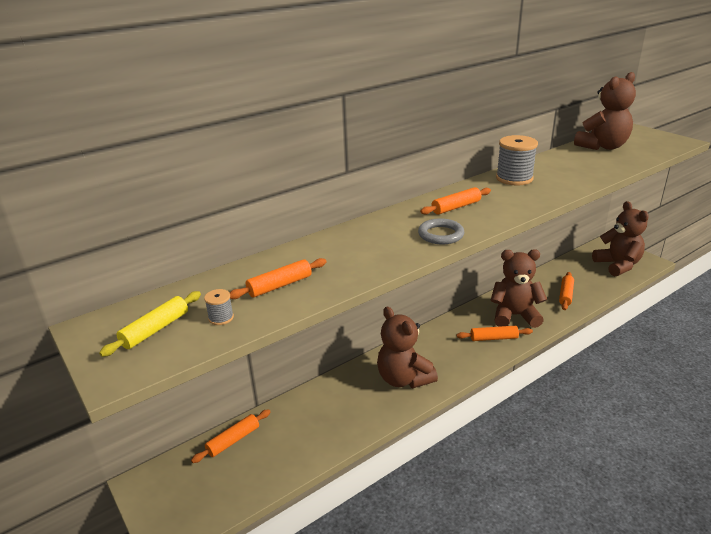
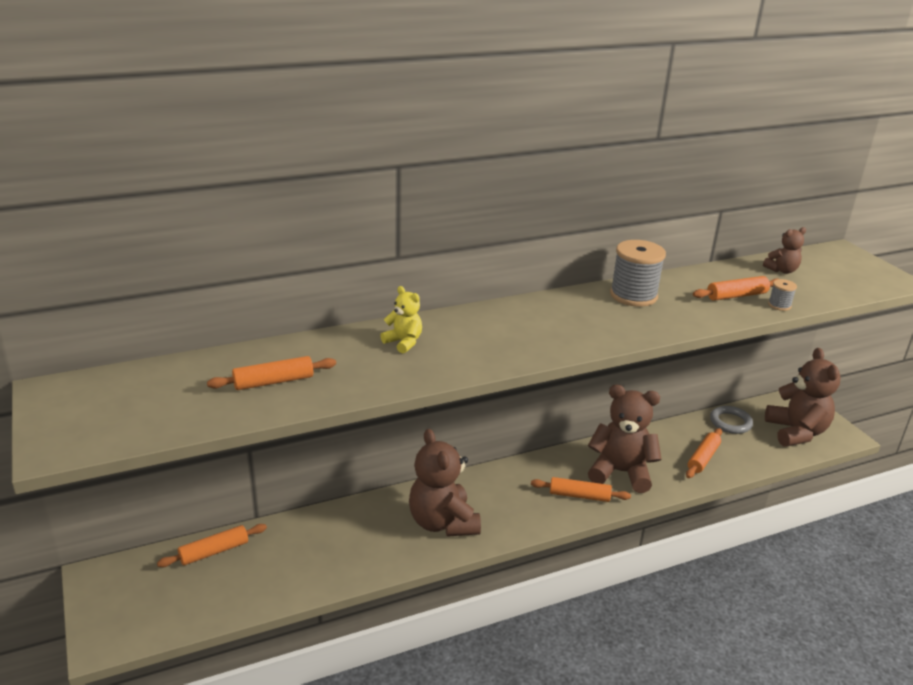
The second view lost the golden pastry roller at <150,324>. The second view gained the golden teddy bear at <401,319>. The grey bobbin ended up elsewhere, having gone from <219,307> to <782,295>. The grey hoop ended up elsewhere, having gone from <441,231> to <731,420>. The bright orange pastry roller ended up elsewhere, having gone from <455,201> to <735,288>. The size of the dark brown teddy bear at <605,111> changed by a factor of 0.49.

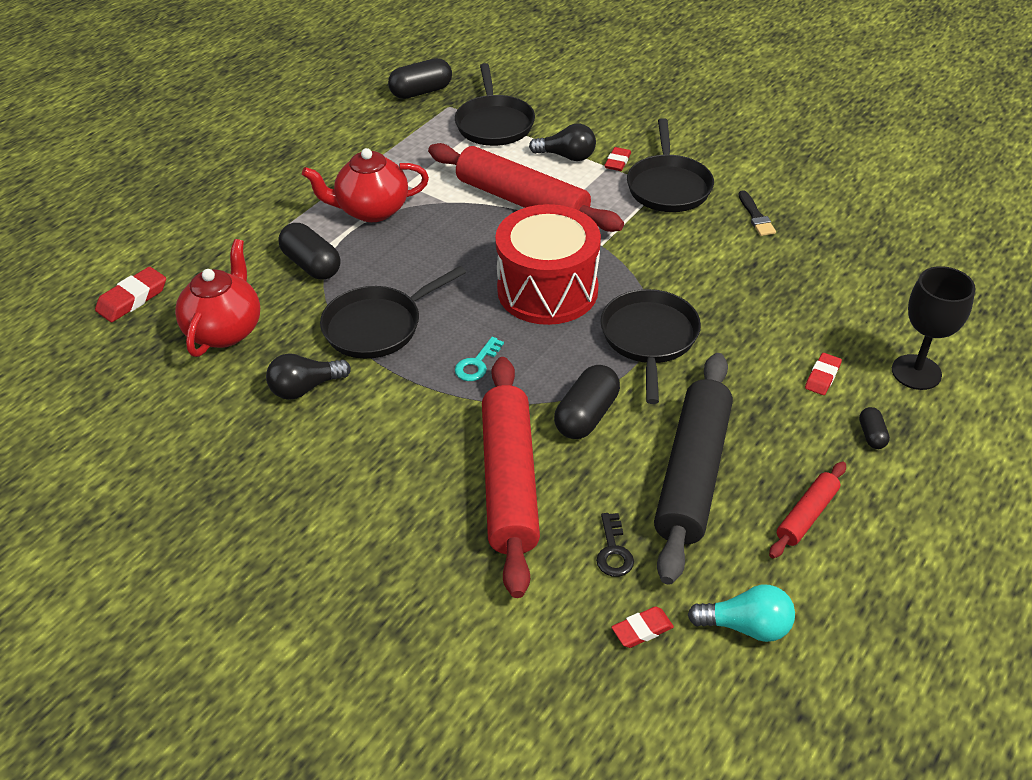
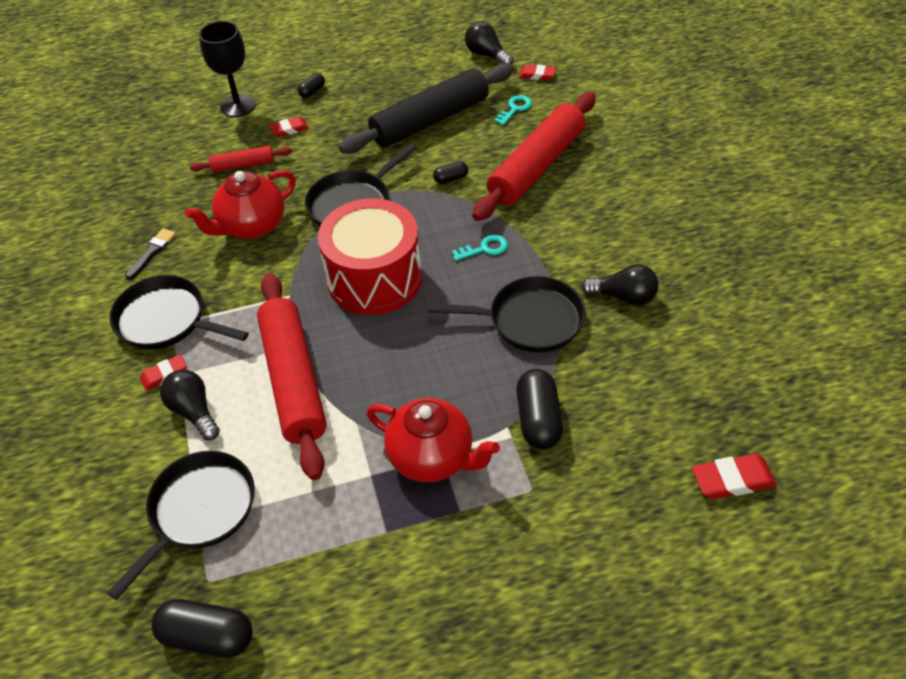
The red china teapot ended up elsewhere, having gone from <217,298> to <240,204>. The red pastry roller ended up elsewhere, having gone from <807,510> to <241,159>. What was the black door key at <615,545> turned into the teal door key at <513,110>. What was the teal bulb at <741,613> turned into the black bulb at <489,43>. The black frying pan at <670,165> ended up facing another way, 105 degrees counterclockwise from before. The size of the black pill at <587,402> changed by a factor of 0.52.

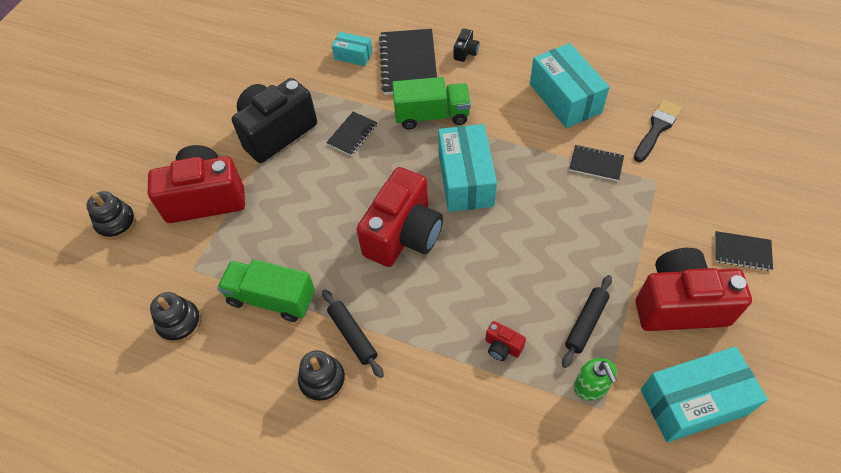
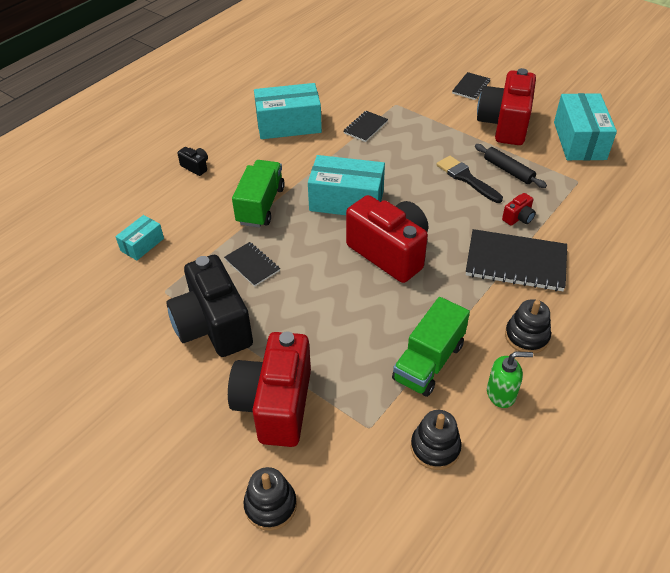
The second view lost the black pastry roller at <353,333>. The black notebook ended up elsewhere, having gone from <408,62> to <516,260>. The leaf-green pump bottle ended up elsewhere, having gone from <595,379> to <510,380>. The black brush ended up elsewhere, having gone from <658,131> to <469,179>.

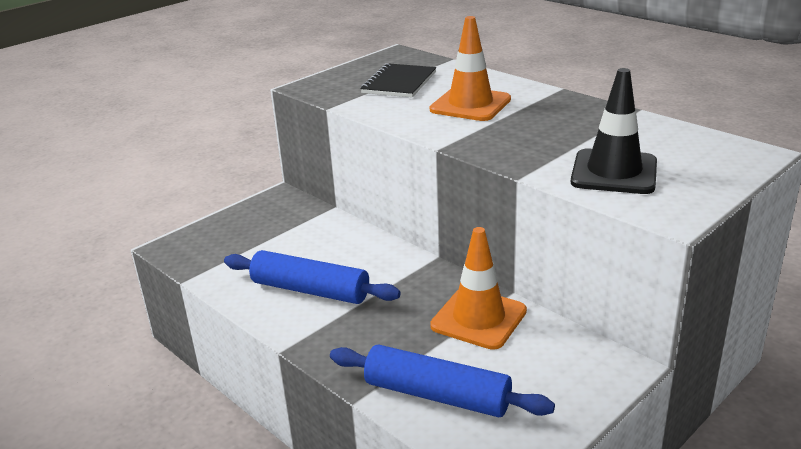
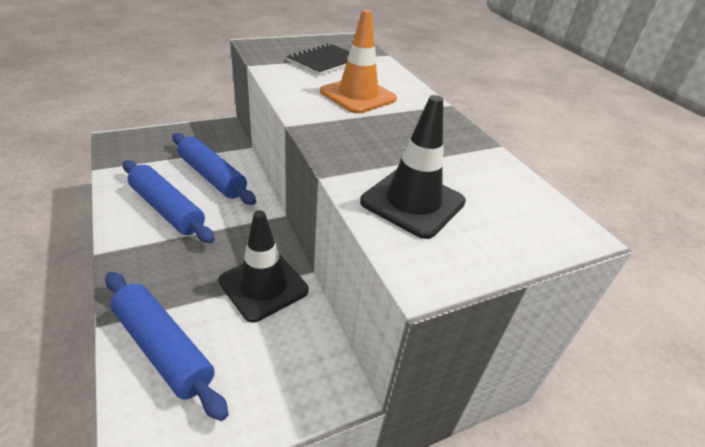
The second view gained the blue pastry roller at <214,169>. What was the bright orange road cone at <478,288> turned into the black road cone at <263,266>.

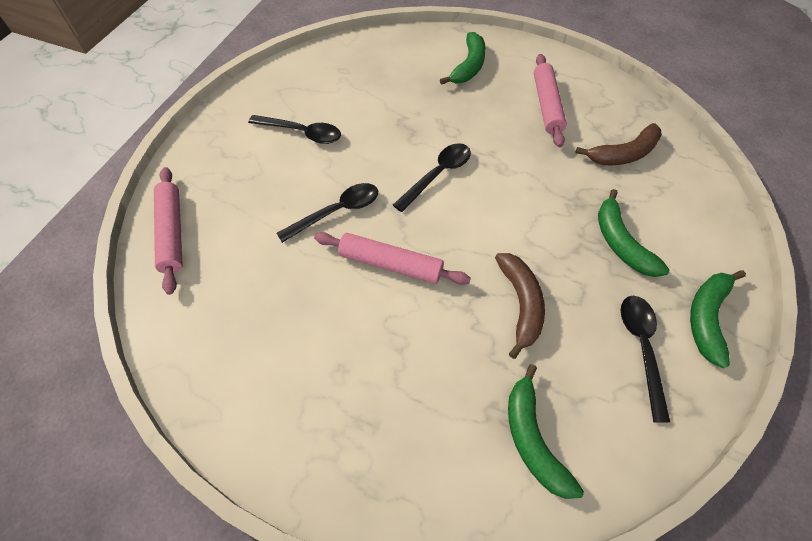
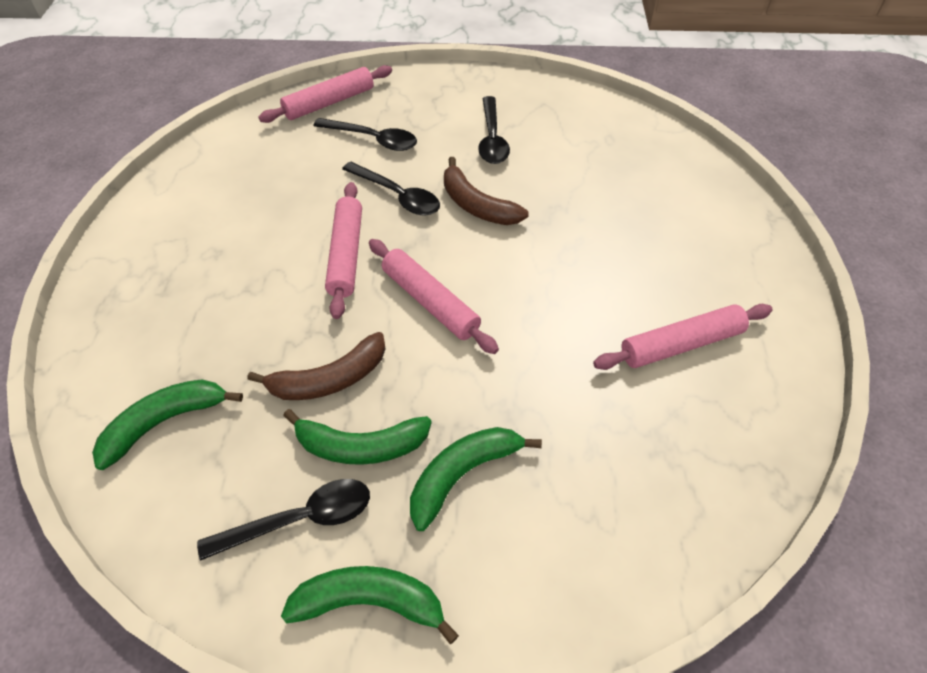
The second view gained the pink pastry roller at <434,296>. The black spoon ended up elsewhere, having gone from <432,177> to <365,134>. The leaf-green banana ended up elsewhere, having gone from <463,58> to <357,437>. The dark brown banana ended up elsewhere, having gone from <618,144> to <486,191>.

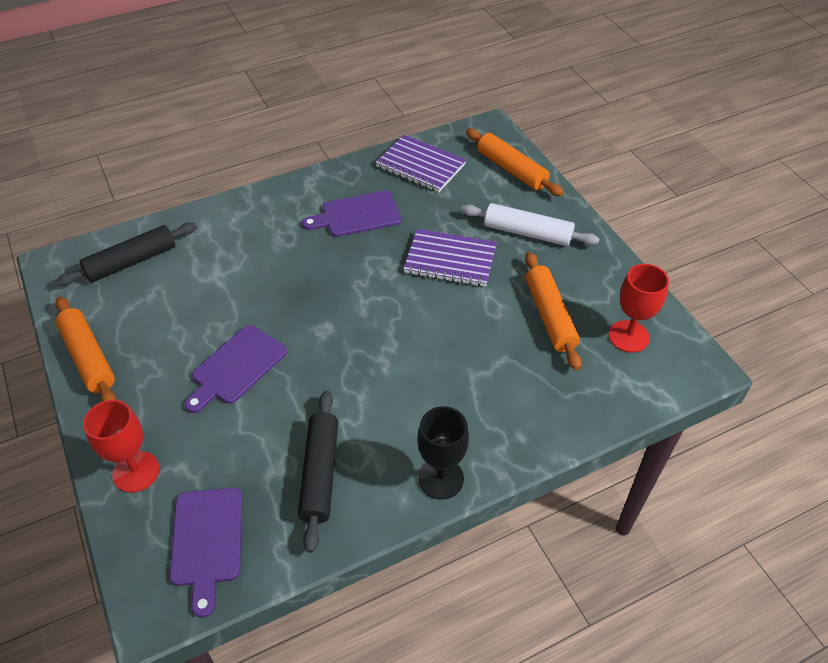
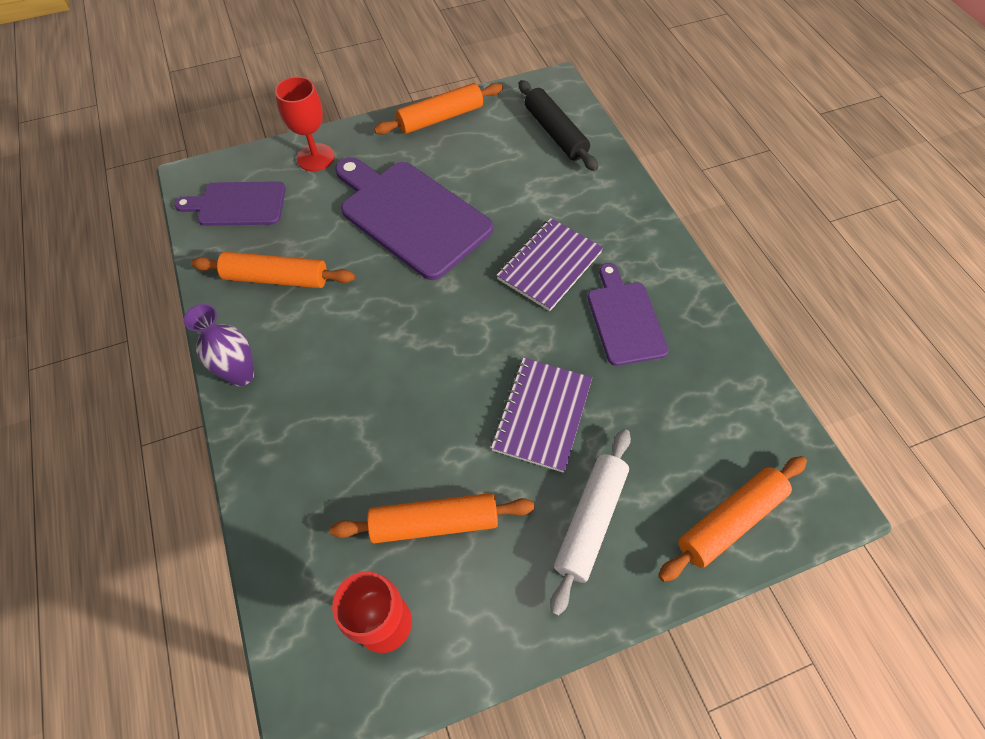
The royal purple notebook ended up elsewhere, having gone from <420,163> to <549,264>. Where the black chalice stood at <443,453>, the royal purple vase came to stand at <218,345>. What was the black pastry roller at <318,472> turned into the bright orange pastry roller at <273,270>. The size of the royal purple chopping board at <236,369> changed by a factor of 1.68.

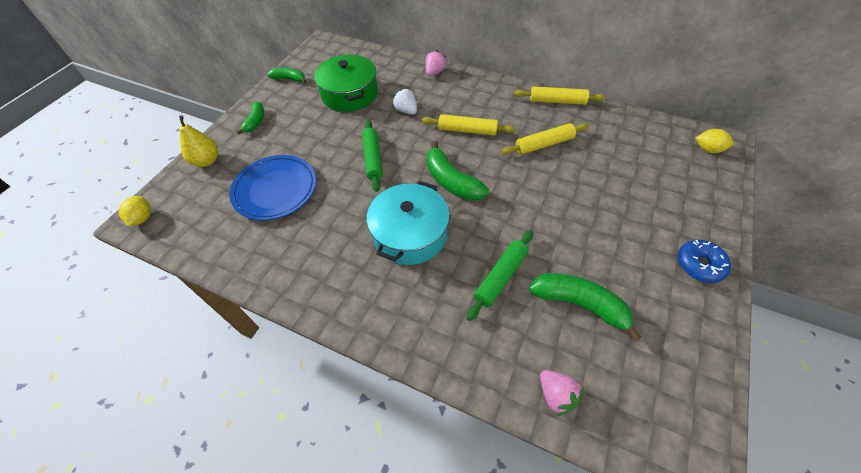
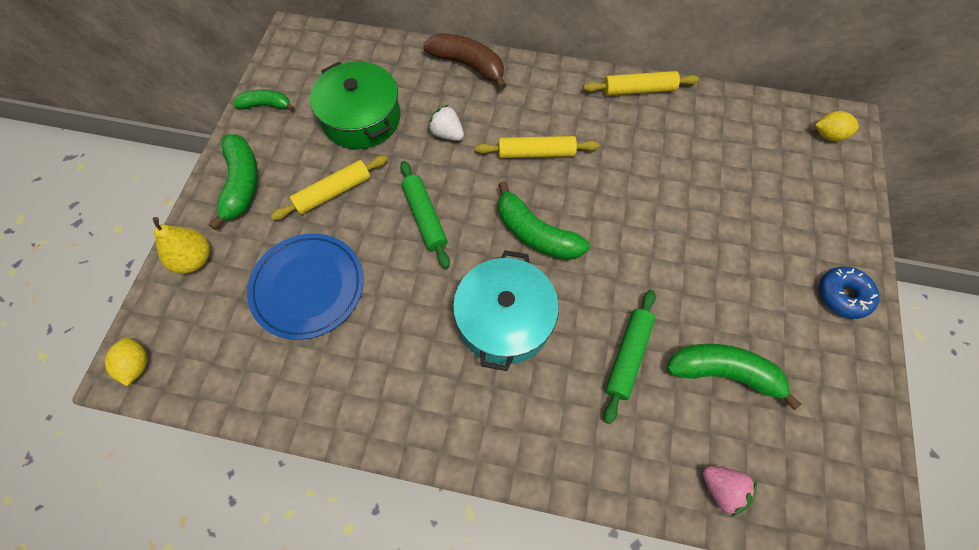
The golden pastry roller ended up elsewhere, having gone from <545,139> to <329,187>. Where the pink strawberry stood at <436,63>, the dark brown banana came to stand at <465,61>. The size of the leaf-green banana at <250,118> changed by a factor of 1.65.

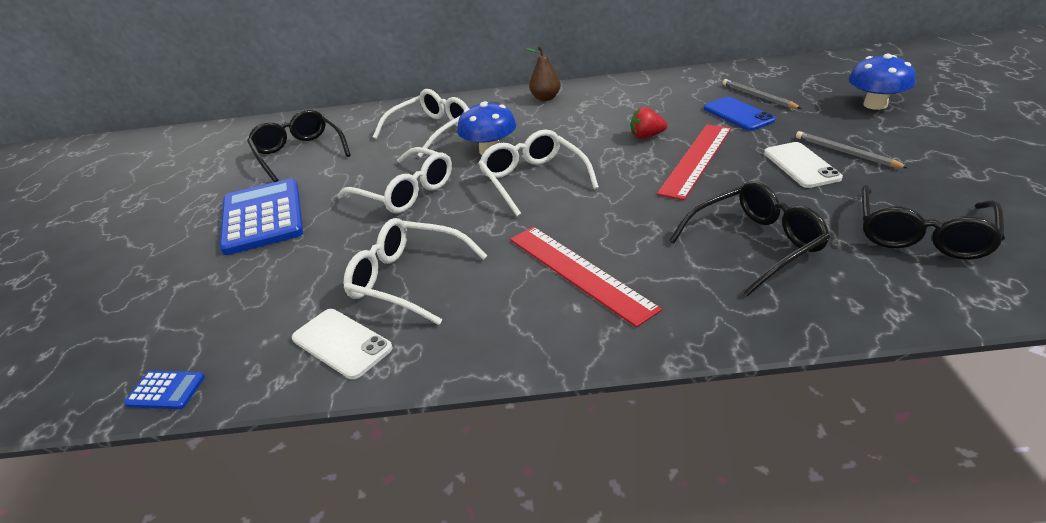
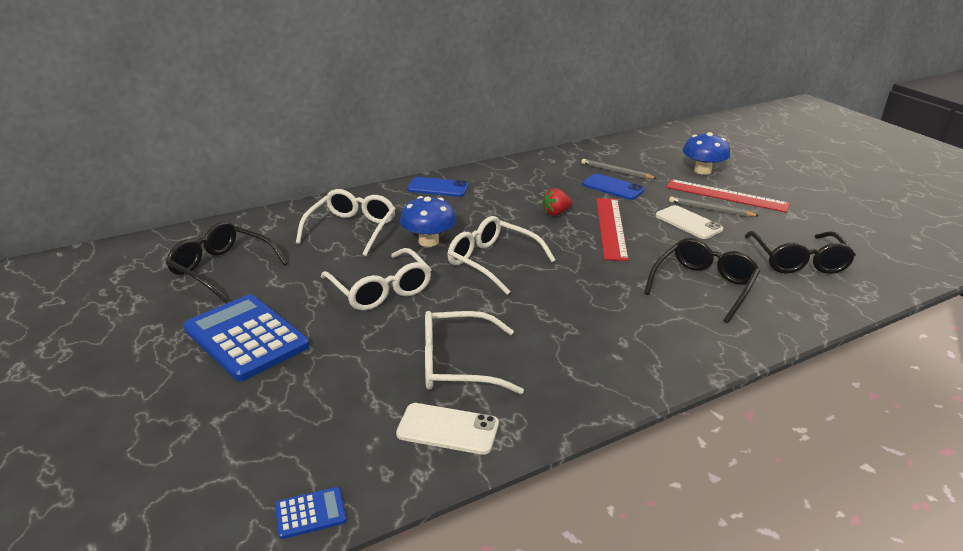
The red straightedge ended up elsewhere, having gone from <586,277> to <728,195>. Where the dark brown pear stood at <543,73>, the blue smartphone came to stand at <438,187>. The pure white glasses at <395,180> ended up facing another way, 45 degrees clockwise from before.

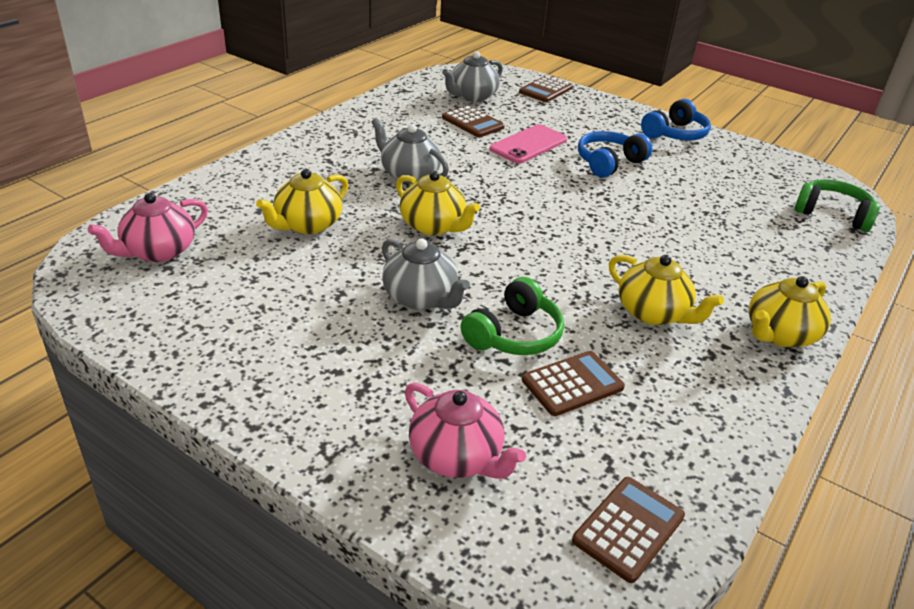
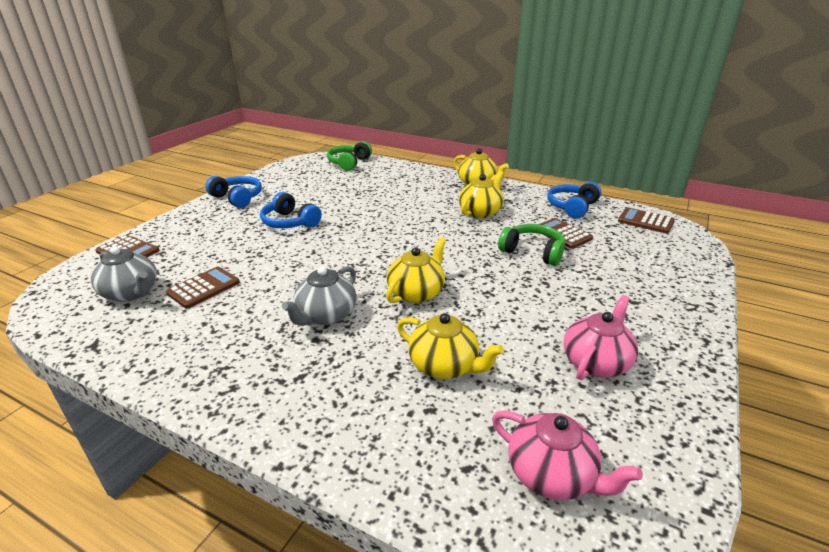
The second view lost the grey china teapot at <426,274>. The second view lost the pink smartphone at <528,144>. The second view gained the blue over-ear headphones at <574,200>. The pink china teapot ended up elsewhere, having gone from <465,431> to <601,337>.

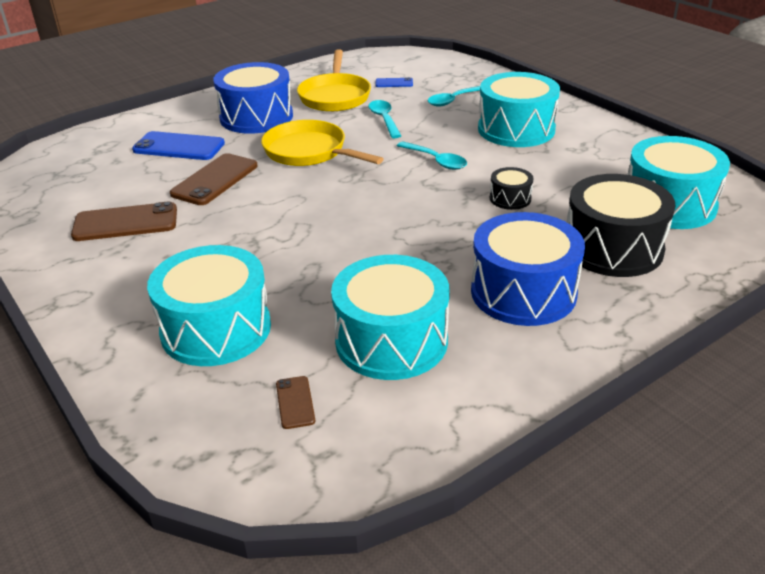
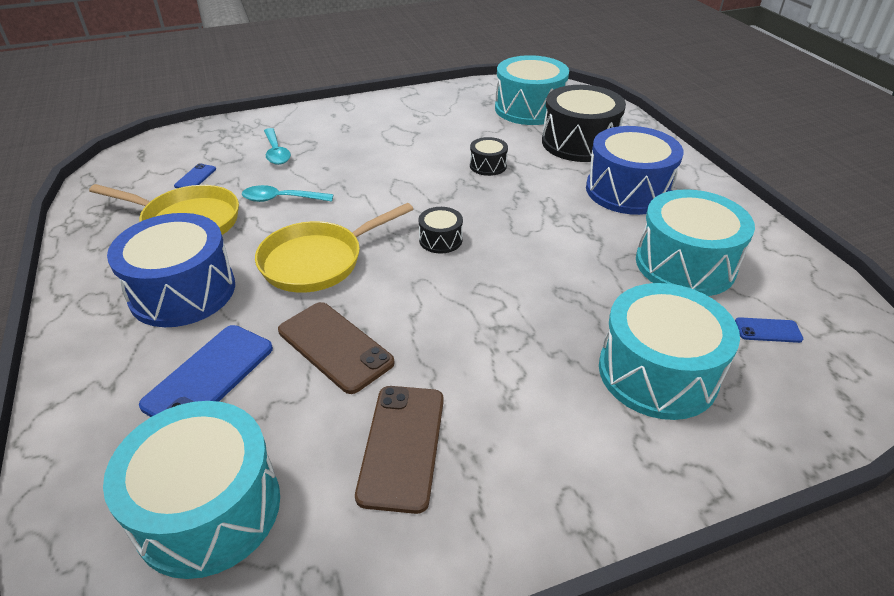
The second view lost the teal spoon at <432,156>. The second view gained the black snare drum at <441,230>. The teal snare drum ended up elsewhere, having gone from <519,109> to <191,490>. What was the dark brown smartphone at <295,402> turned into the blue smartphone at <769,330>.

